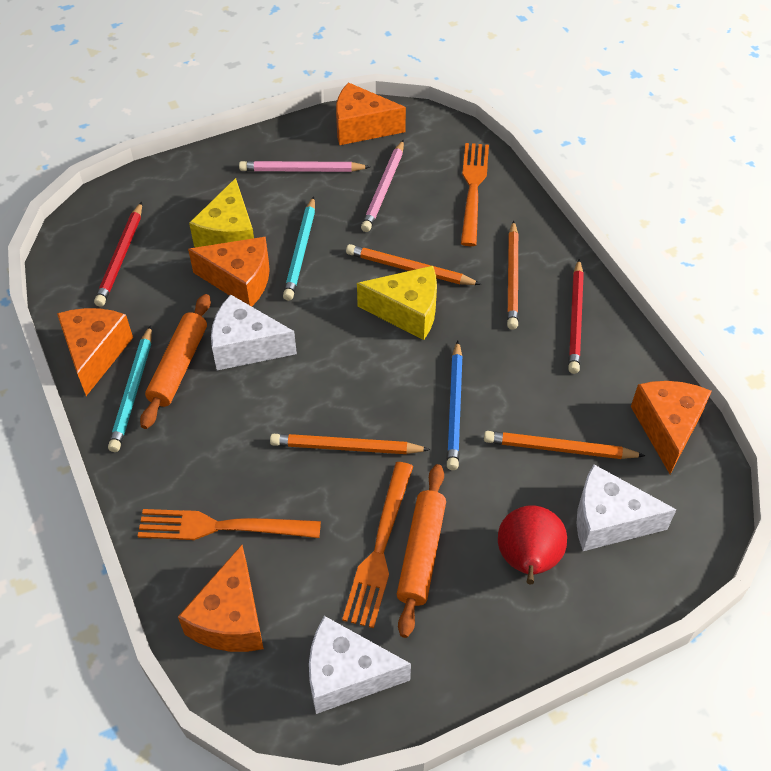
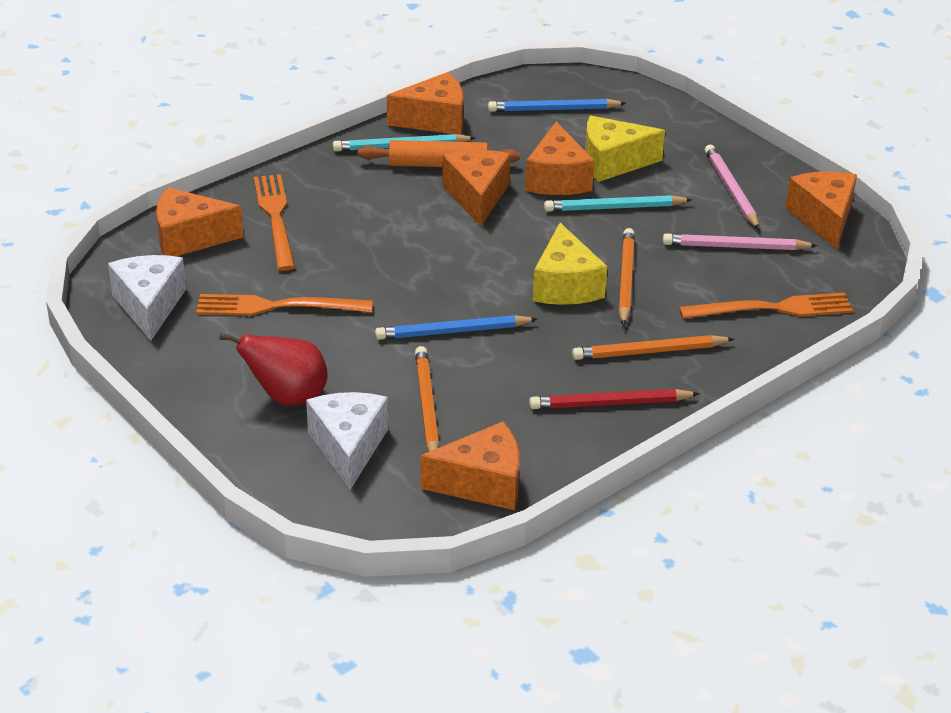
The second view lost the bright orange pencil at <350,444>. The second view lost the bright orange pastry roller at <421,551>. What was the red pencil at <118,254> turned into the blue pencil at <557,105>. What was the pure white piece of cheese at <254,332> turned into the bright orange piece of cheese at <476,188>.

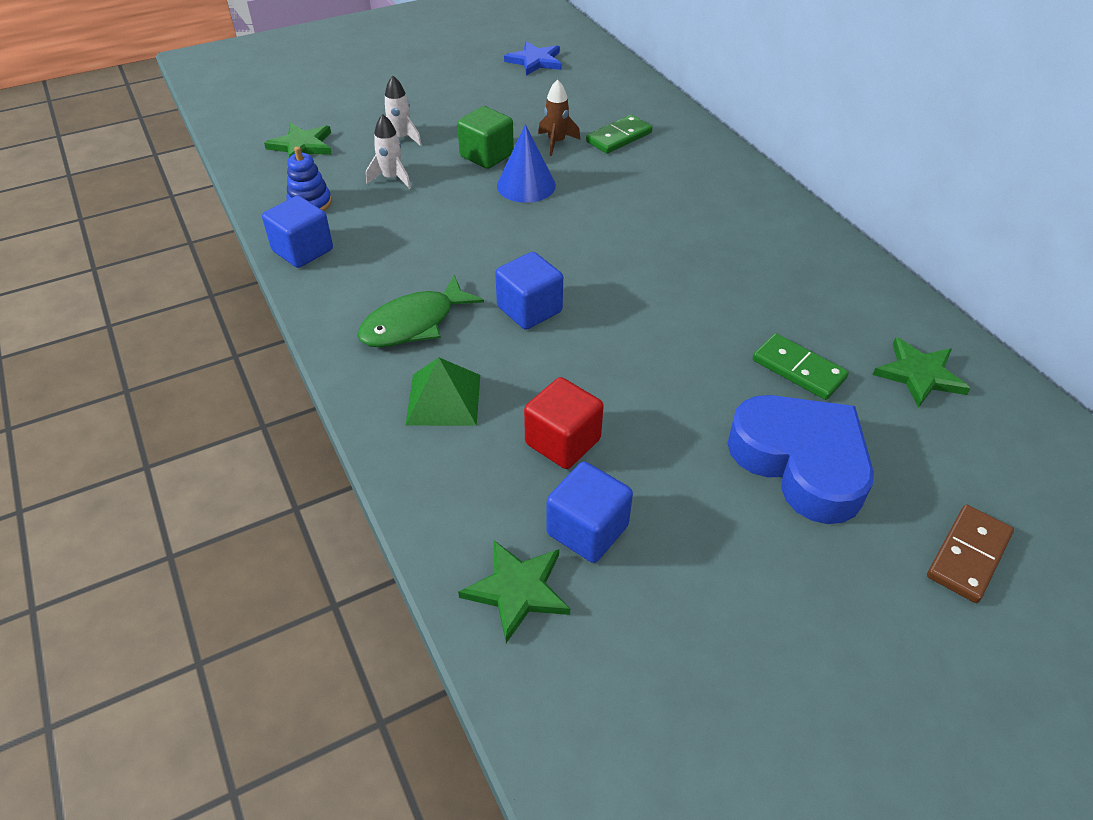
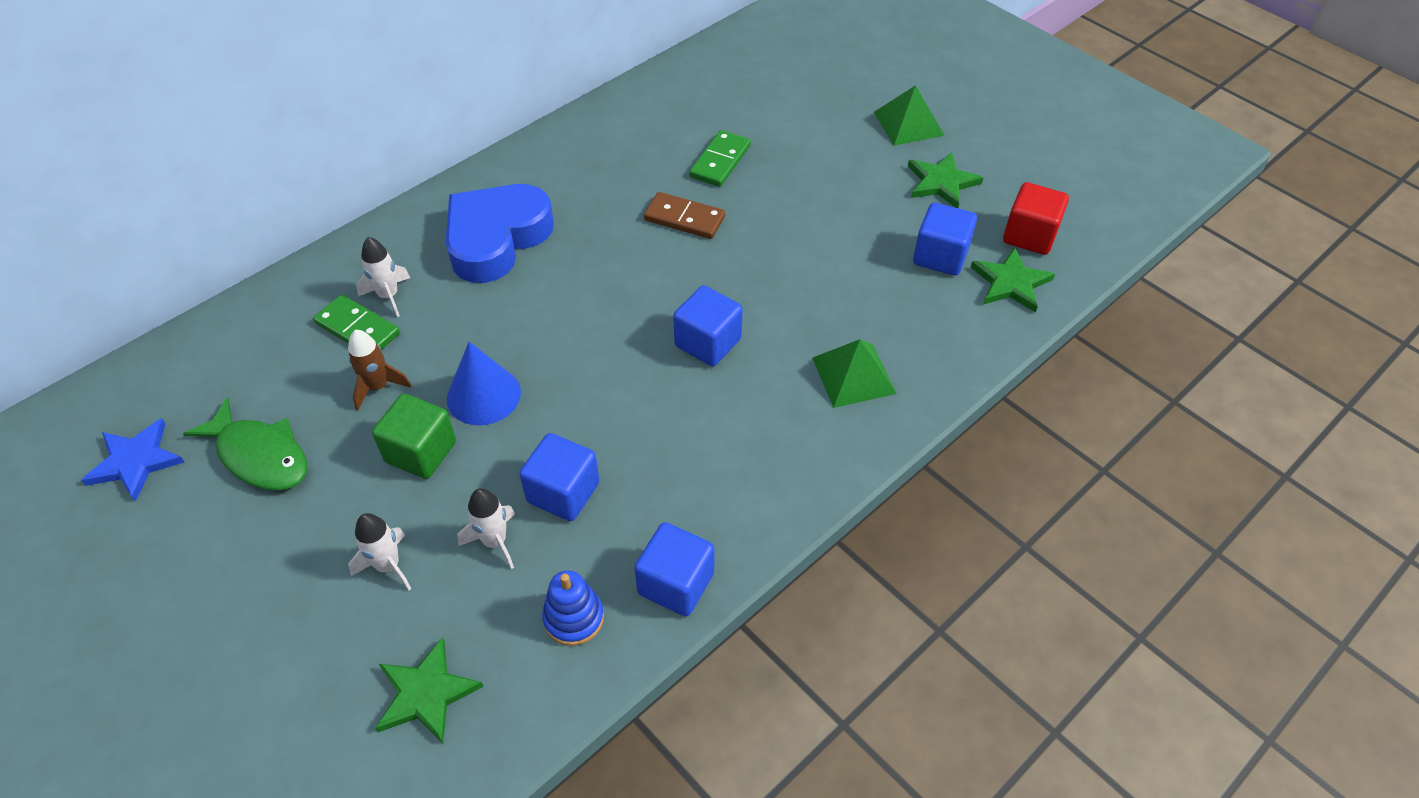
The second view gained the pure white spaceship at <383,277>. The second view gained the blue cube at <559,477>. The second view gained the leaf-green pyramid shape at <909,115>. The leaf-green toy fish ended up elsewhere, having gone from <420,311> to <245,444>. The red cube ended up elsewhere, having gone from <564,423> to <1036,218>. The blue love heart ended up elsewhere, having gone from <800,459> to <500,233>. The leaf-green star shape ended up elsewhere, having gone from <922,372> to <945,180>. The dark brown domino ended up elsewhere, having gone from <970,553> to <684,215>.

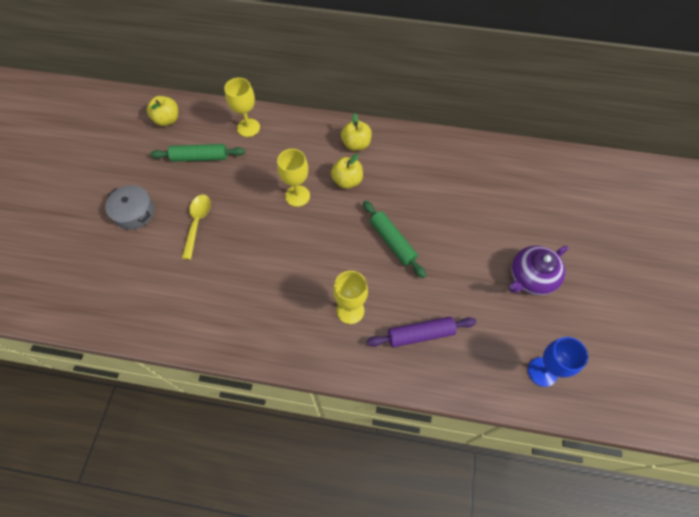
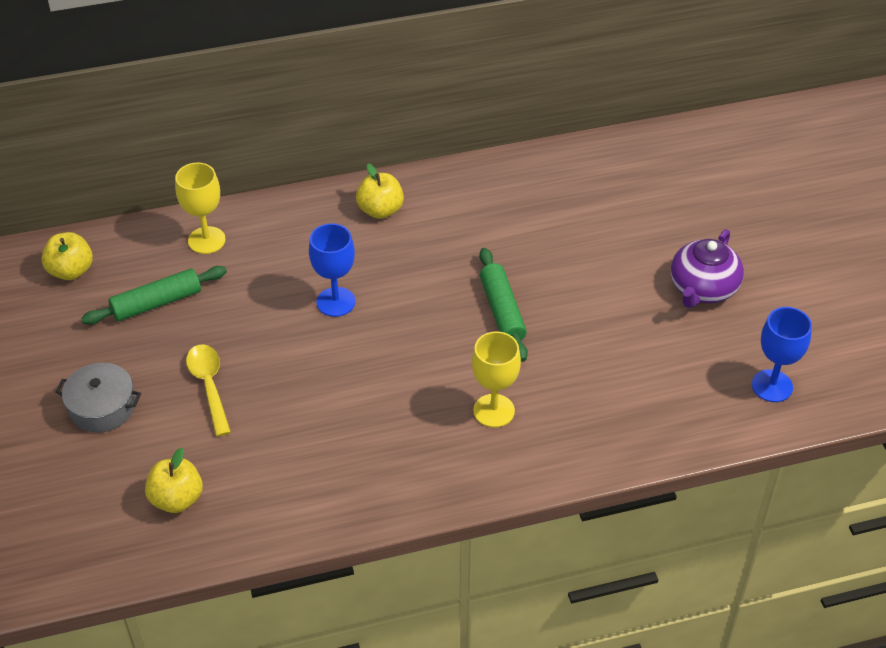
The second view lost the royal purple pastry roller at <421,332>. The golden apple fruit ended up elsewhere, having gone from <347,171> to <174,480>. What was the golden chalice at <293,178> turned into the blue chalice at <332,270>. The leaf-green pastry roller at <394,239> ended up facing another way, 45 degrees clockwise from before.

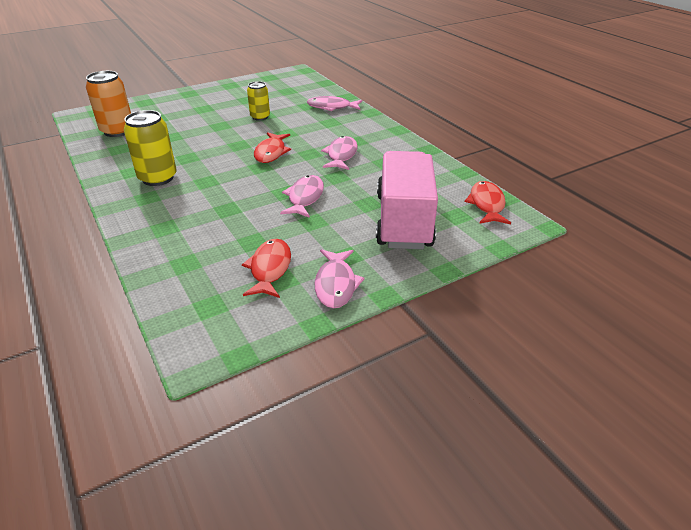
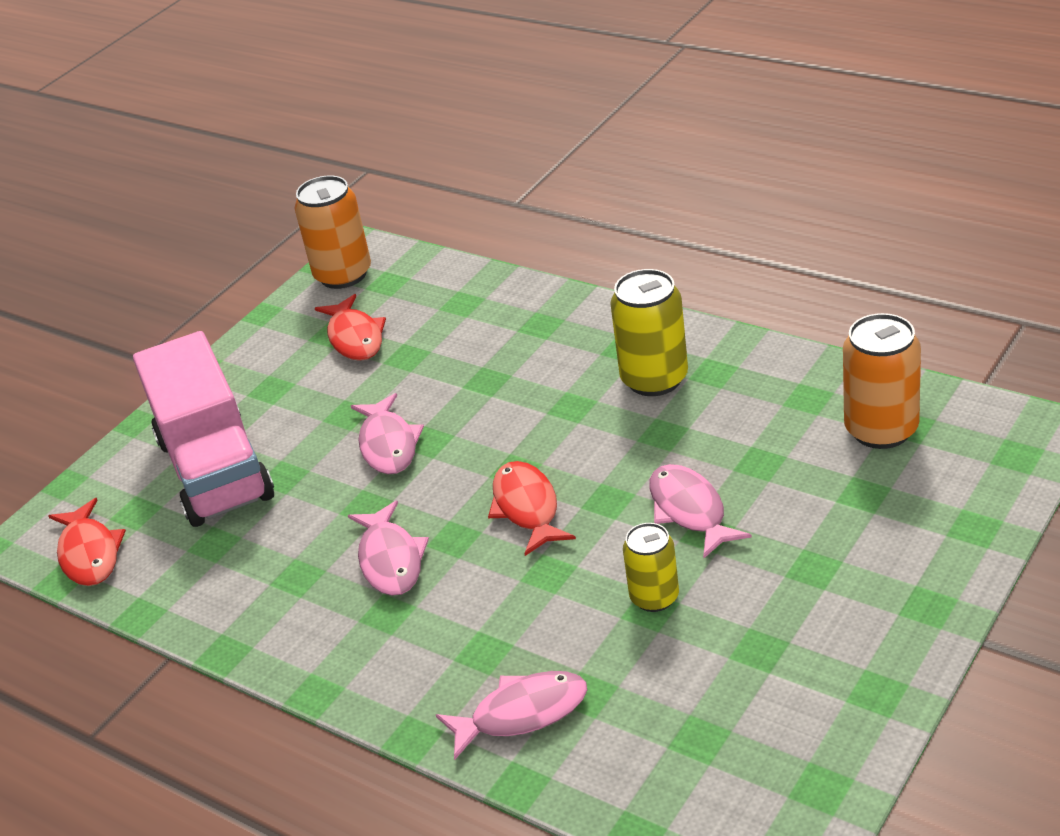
The second view gained the bright orange can at <332,232>. The pink toy fish ended up elsewhere, having gone from <340,278> to <700,511>.

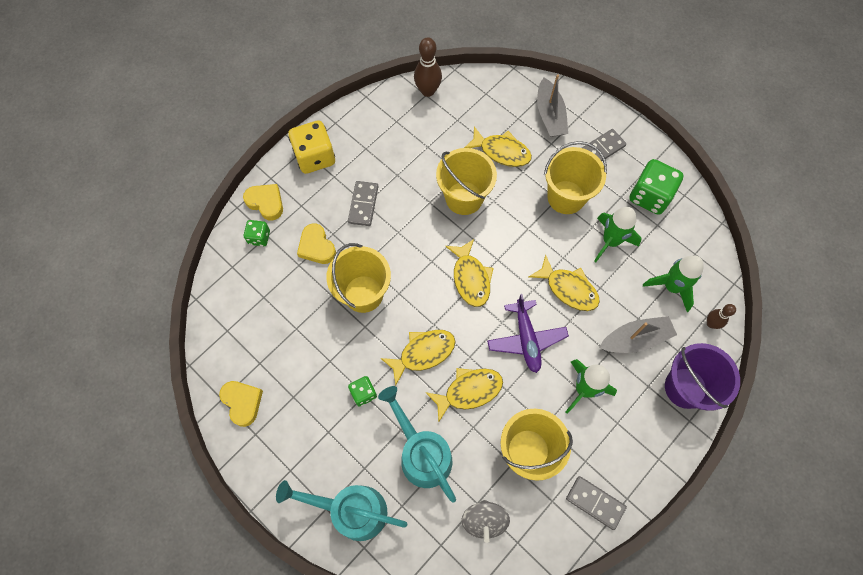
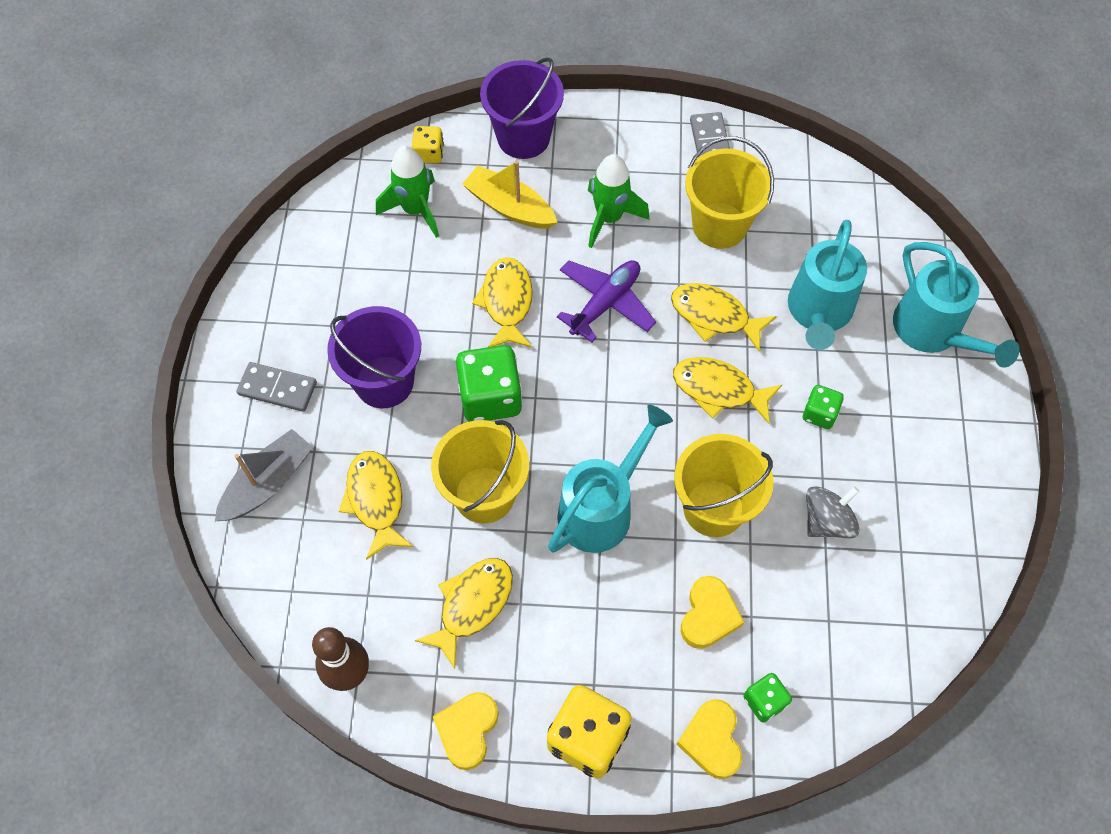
The second view lost the grey domino at <363,203>. The second view lost the leaf-green spaceship at <617,234>. The second view gained the teal watering pot at <610,479>. The golden love heart ended up elsewhere, having gone from <241,404> to <466,731>. The golden toy fish ended up elsewhere, having gone from <469,273> to <464,613>. The grey toy top ended up elsewhere, having gone from <485,521> to <833,512>. The leaf-green die ended up elsewhere, having gone from <656,187> to <489,383>. Where the dark brown tenpin stood at <721,316>, the golden die came to stand at <428,144>. What was the golden pail at <575,177> turned into the royal purple pail at <374,357>. What was the grey sailboat at <638,334> turned into the golden sailboat at <510,195>.

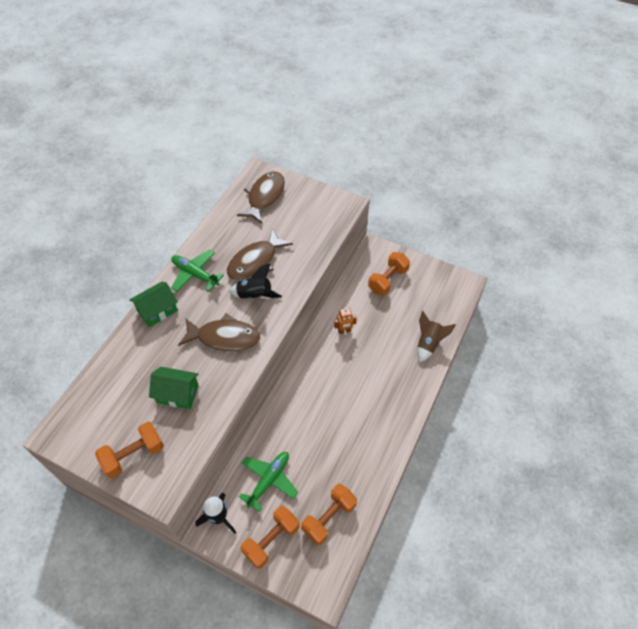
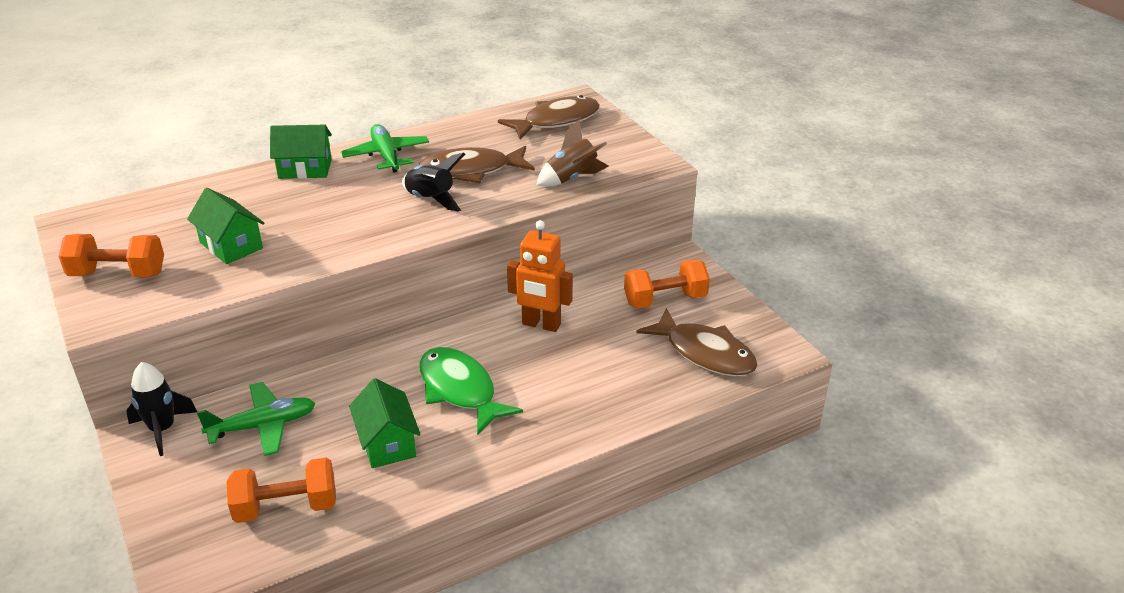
The second view lost the bright orange dumbbell at <270,537>. The second view gained the leaf-green cottage at <385,423>. The second view gained the leaf-green toy fish at <471,391>. The dark brown toy fish ended up elsewhere, having gone from <219,332> to <697,342>. The dark brown spaceship ended up elsewhere, having gone from <436,336> to <572,153>. The size of the bright orange toy robot at <345,320> changed by a factor of 1.75.

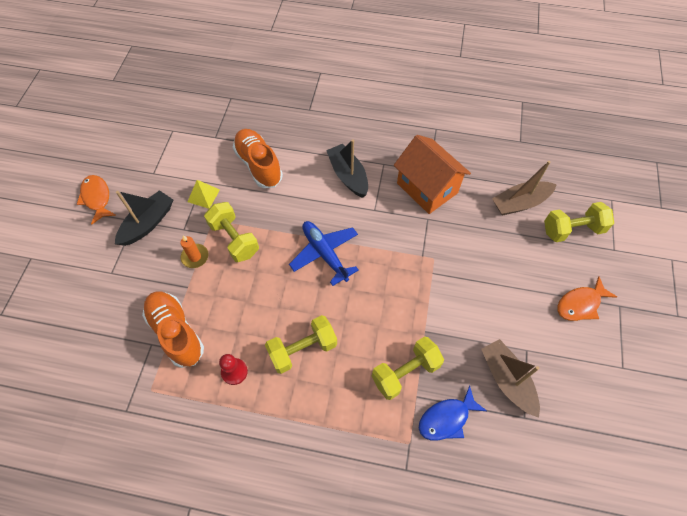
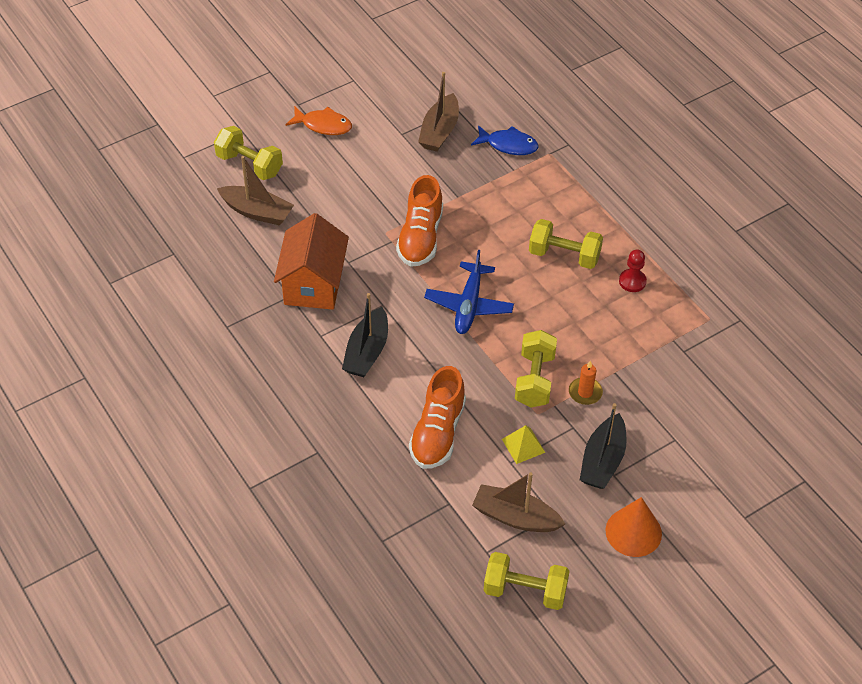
The second view gained the dark brown sailboat at <518,502>. The bright orange sneaker ended up elsewhere, having gone from <173,329> to <419,221>. The golden dumbbell ended up elsewhere, having gone from <408,368> to <527,581>. Where the bright orange toy fish stood at <96,199>, the bright orange cone shape came to stand at <633,527>. The black sailboat at <144,218> ended up facing another way, 60 degrees counterclockwise from before.

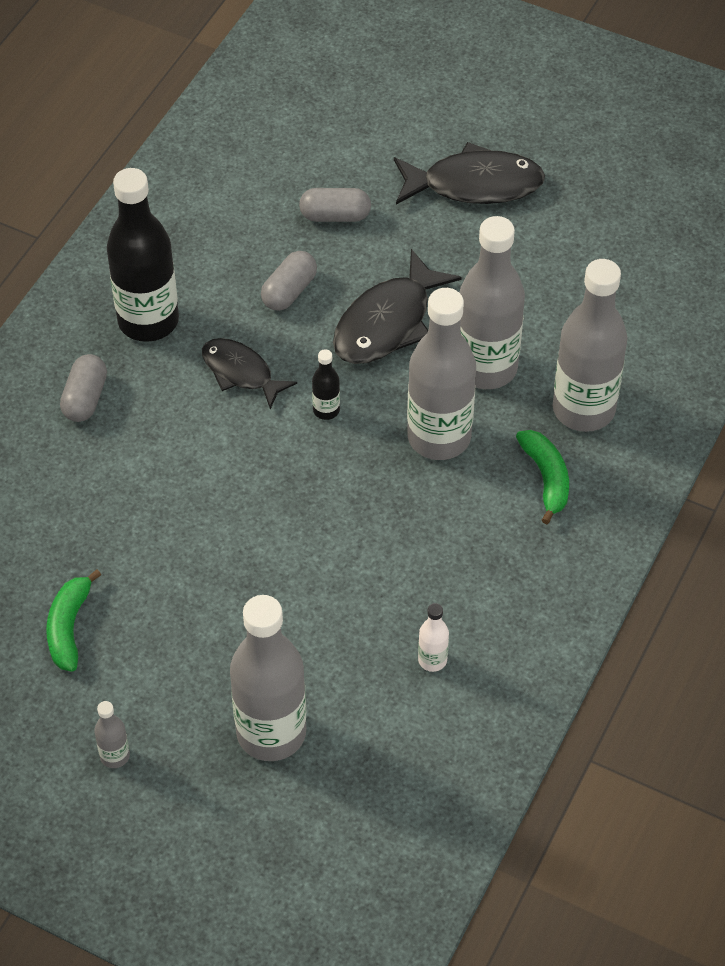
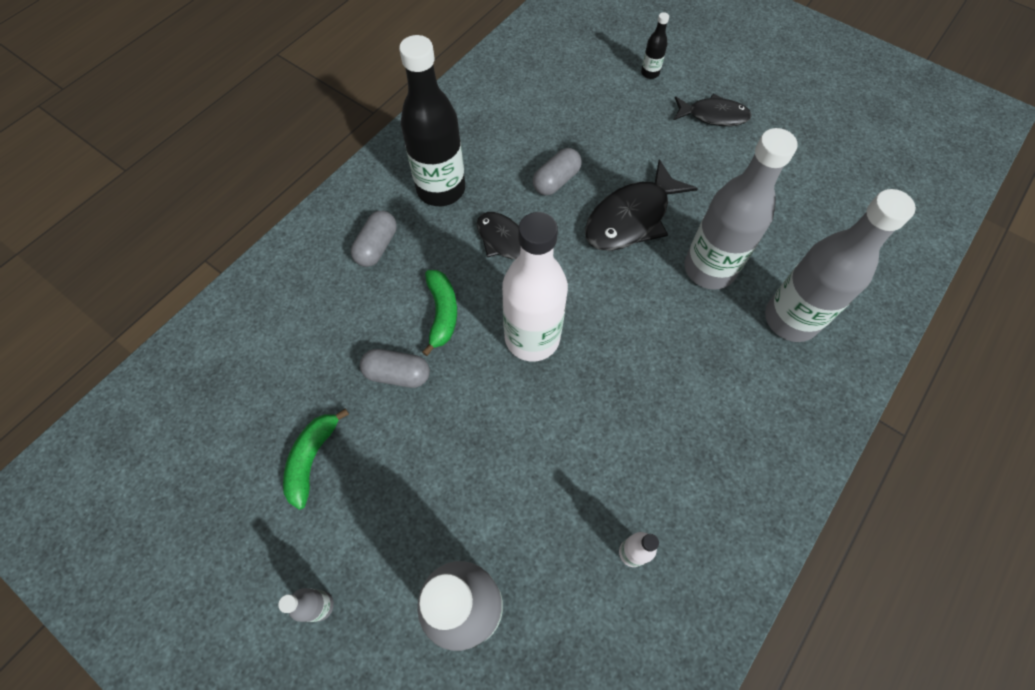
The second view lost the grey flask at <441,374>. The second view gained the pure white flask at <535,286>. The grey pill ended up elsewhere, having gone from <335,205> to <395,368>. The black flask ended up elsewhere, having gone from <326,384> to <655,45>. The leaf-green banana ended up elsewhere, having gone from <542,477> to <439,313>. The size of the black toy fish at <469,173> changed by a factor of 0.65.

